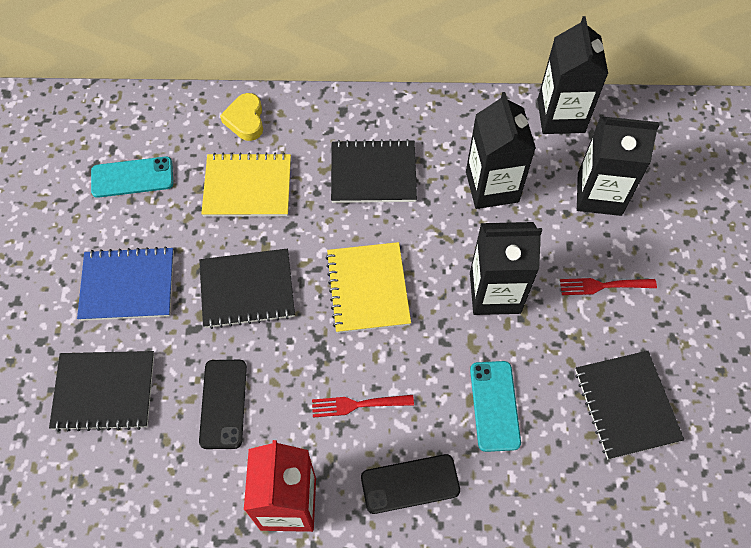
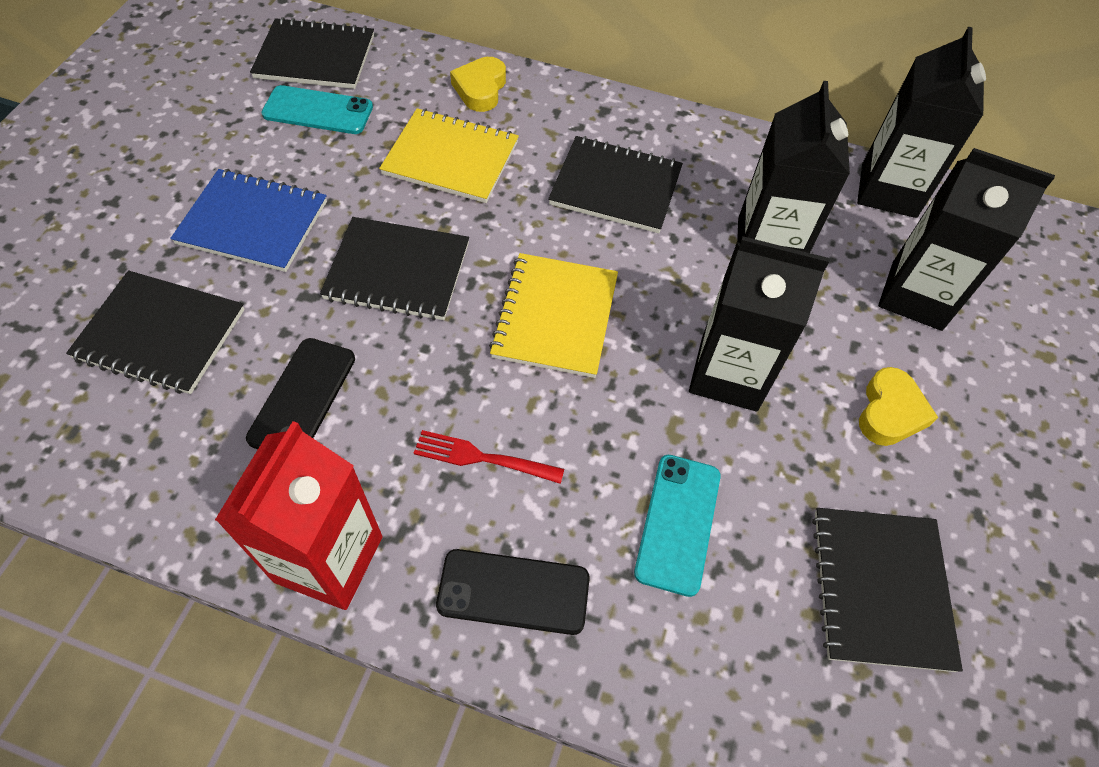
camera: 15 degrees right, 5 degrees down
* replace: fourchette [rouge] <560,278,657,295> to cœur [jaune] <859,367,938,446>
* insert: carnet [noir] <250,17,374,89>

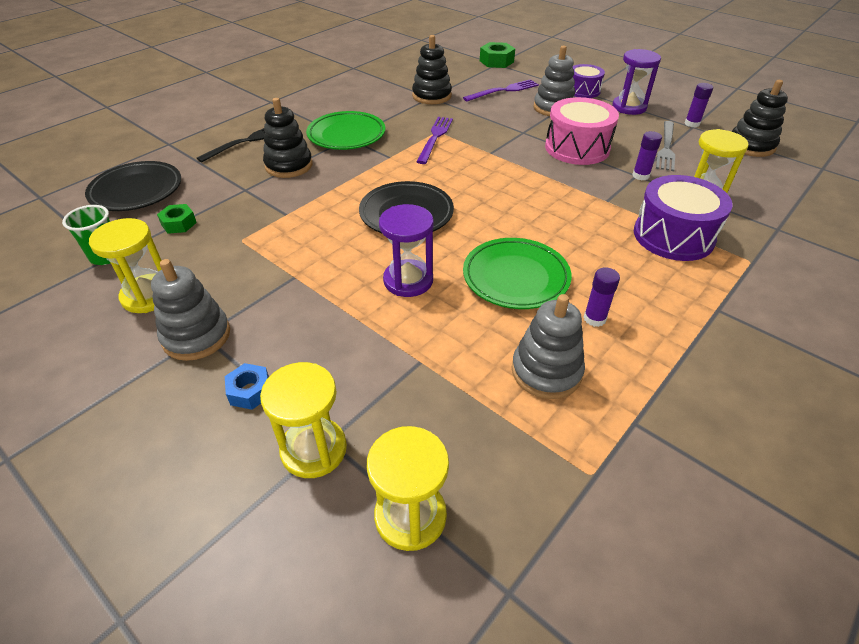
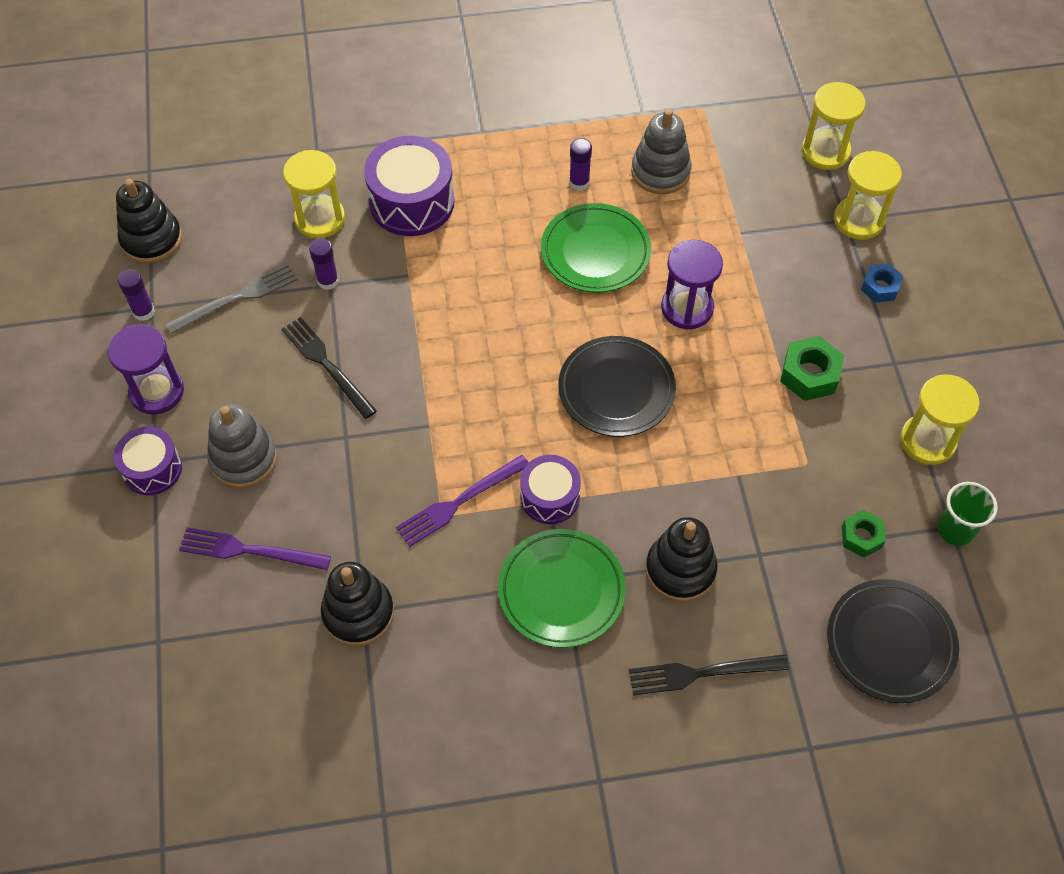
camera: 140 degrees left, 15 degrees up
* move: écrou [vert] <480,42,515,68> to <780,336,844,401>
* replace: tambour [rose] <545,97,619,165> to fourchette [noir] <281,317,377,419>
* delete: jouet à empiler [gris] <151,259,230,361>
* insert: tambour [violet] <520,455,581,524>

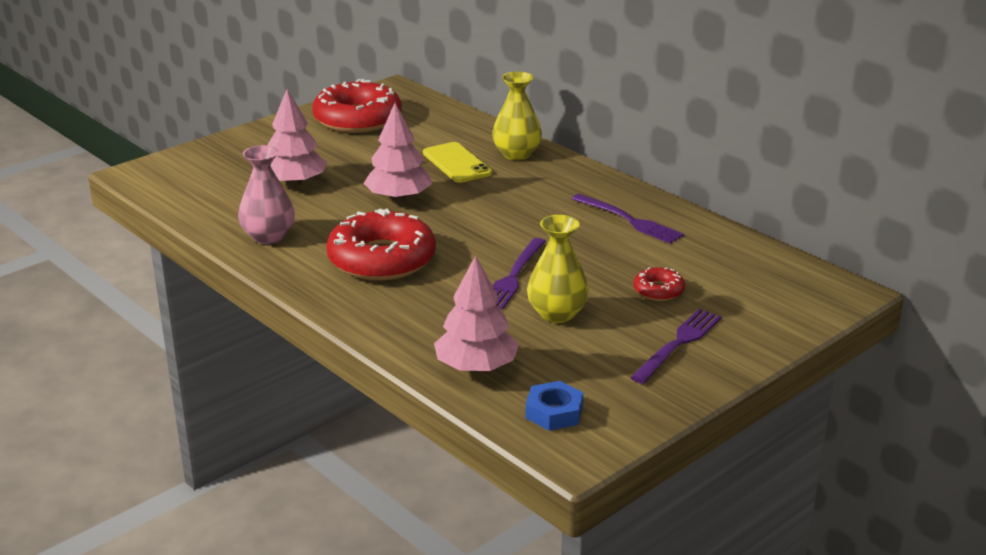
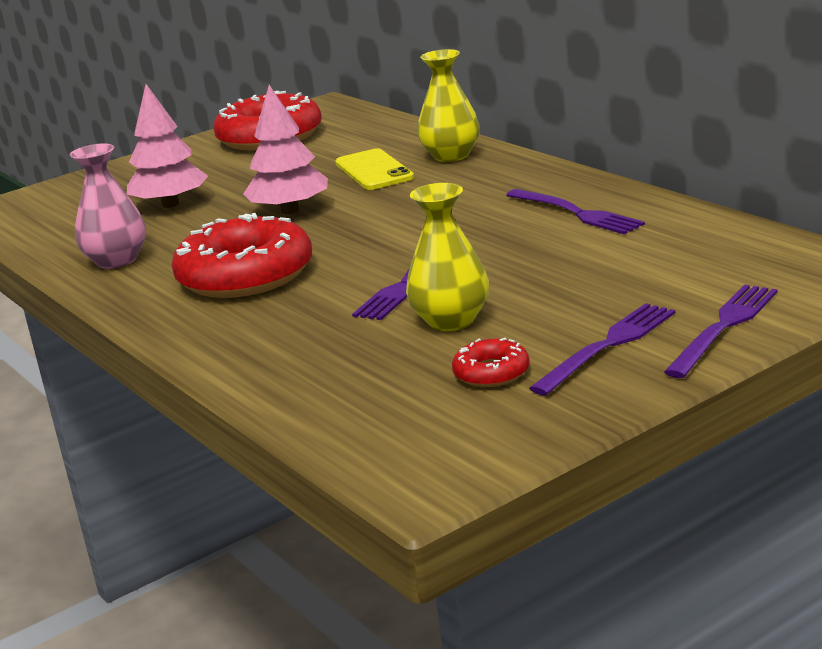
camera: 10 degrees right, 5 degrees down
* delete: arbre [rose] <434,255,519,372>
* move: beignet [rouge] <633,267,685,301> to <452,338,530,387>
* delete: écrou [bleu] <525,381,584,431>
* insert: fourchette [violet] <664,285,778,378>

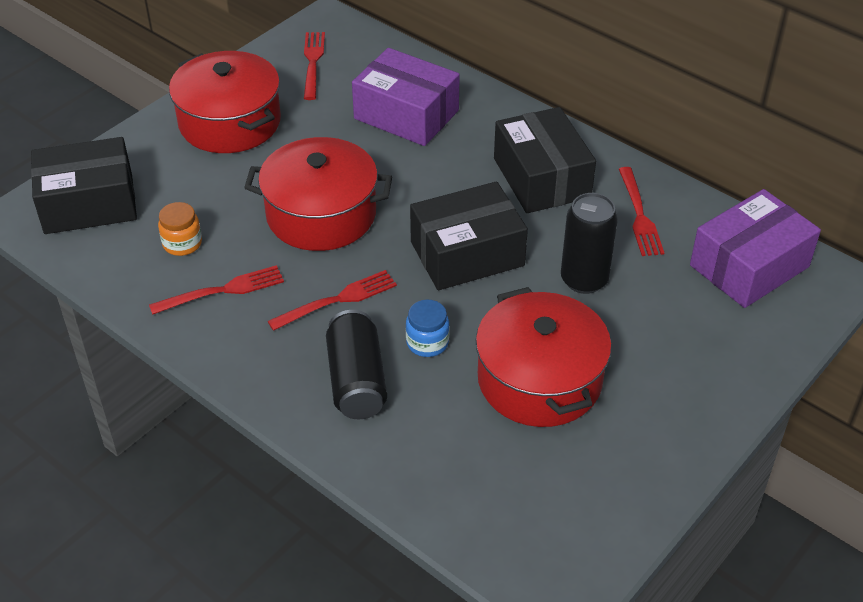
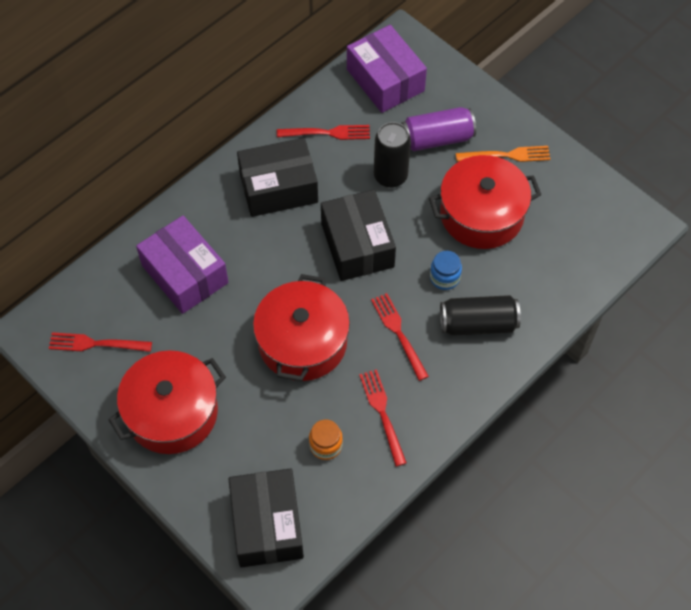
camera: 85 degrees left, 15 degrees up
* rotate: boîte [violet] <352,48,460,146> = <136,216,229,314> 75 degrees counterclockwise
* insert: canette [violet] <401,107,476,151>
* insert: fourchette [orange] <456,146,550,162>

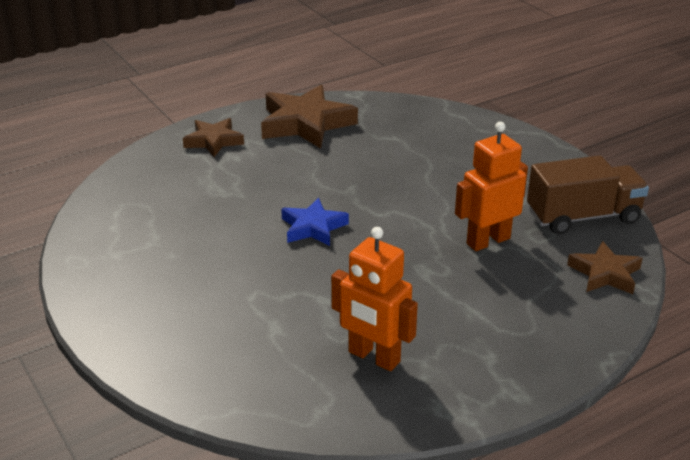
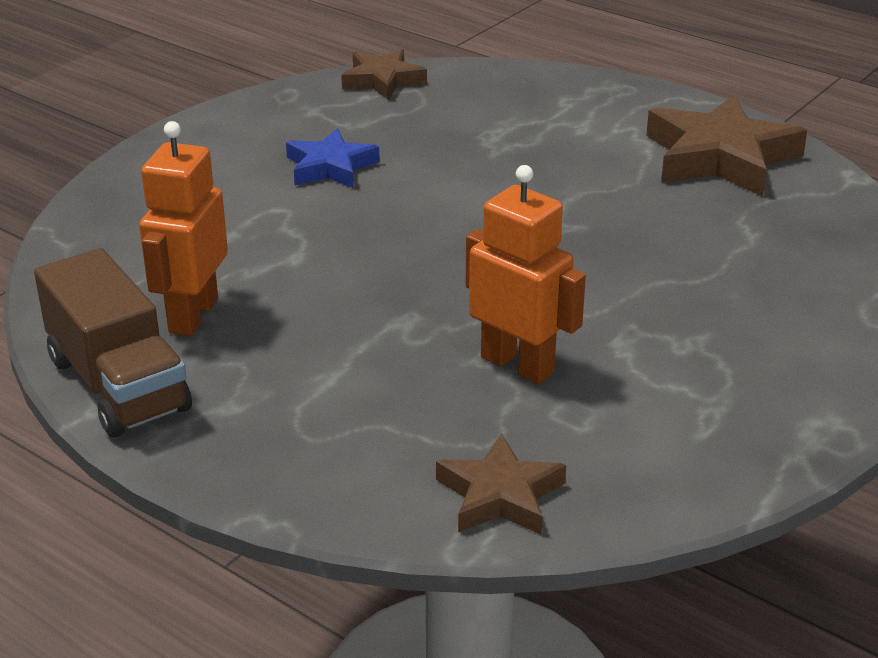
camera: 70 degrees right, 0 degrees up
* move: étoile [marron] <183,118,244,157> to <341,49,427,100>
* move: camion [marron] <527,155,649,234> to <34,248,192,437>
* move: étoile [bleu] <281,198,349,246> to <286,129,380,188>

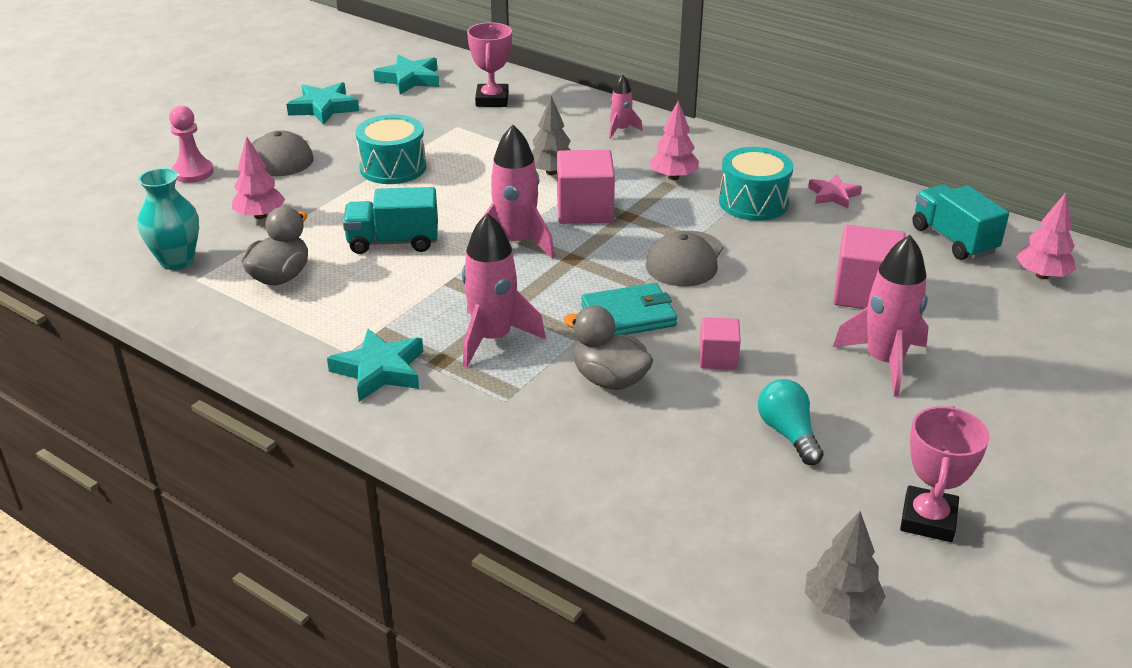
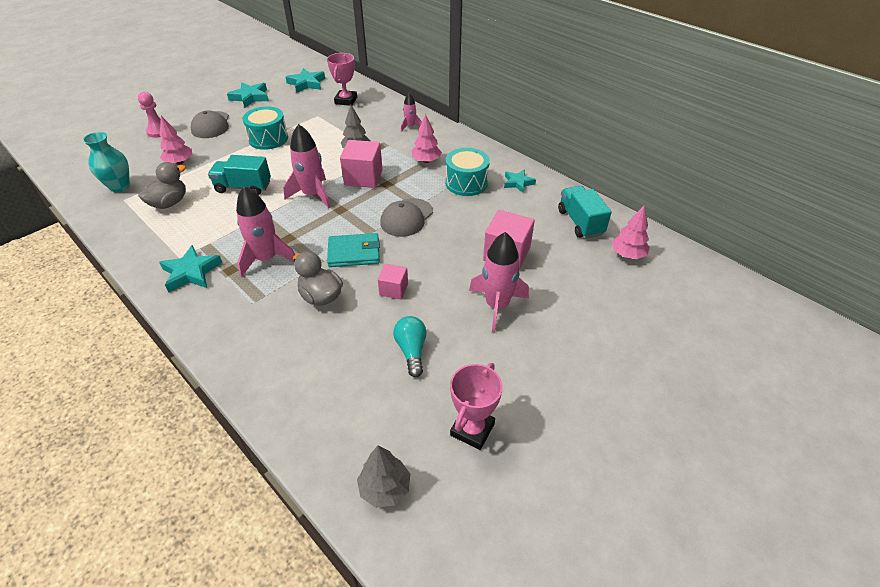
camera: 10 degrees right, 10 degrees up
* recolor: étoile [rose] <808,174,862,208> to étoile [turquoise] <504,170,536,193>

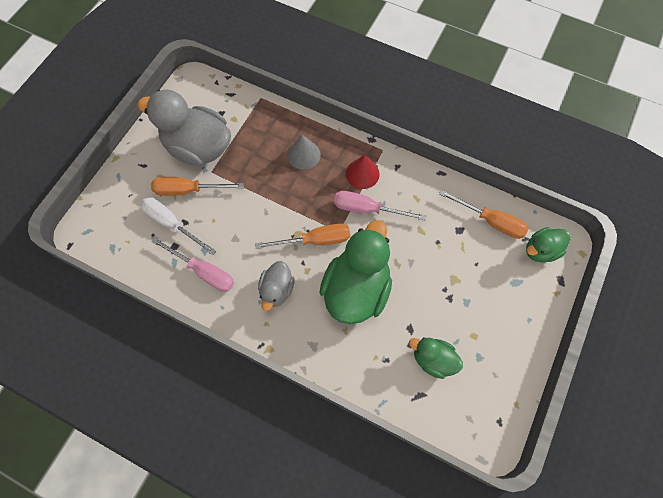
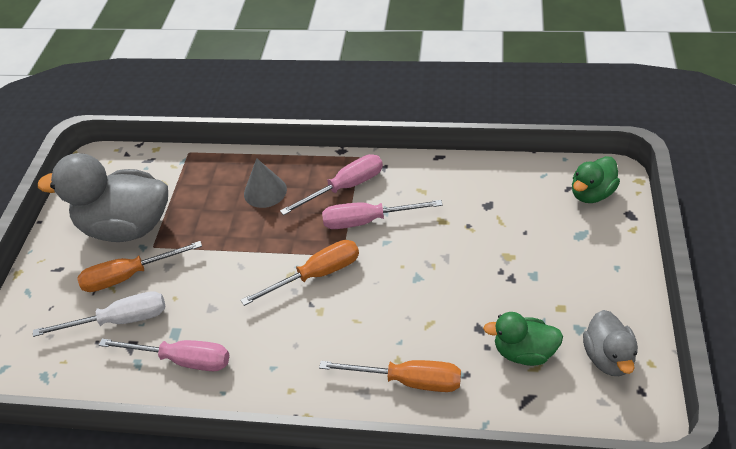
camera: 15 degrees left, 20 degrees down
* replace: cône [rouge] <346,155,379,189> to tournevis [rose] <280,154,383,215>
* move: tournevis [orange] <439,190,529,239> to <319,360,461,392>
* rotate: tournevis [blanc] <140,197,216,255> = <33,291,165,337> 150 degrees clockwise
* delete: canard [vert] <320,220,392,324>
* move: canard [gris] <258,261,294,311> to <583,310,638,376>

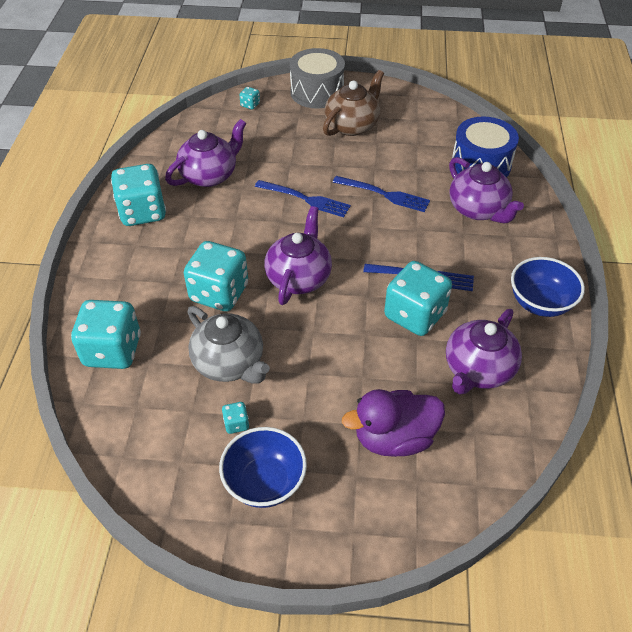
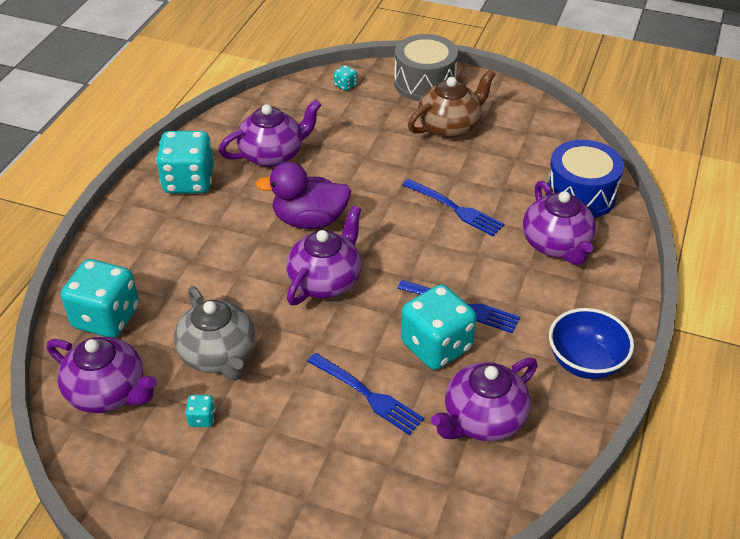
camera: 15 degrees right, 5 degrees down
* move: fourchette [bleu] <255,180,351,217> to <307,353,424,435>
* delete: dé [turquoise] <184,241,248,311>
* move: canard [violet] <342,389,445,457> to <256,162,351,229>
* delete: bol [bleu] <219,427,307,508>
* insert: théière [violet] <47,337,157,413>

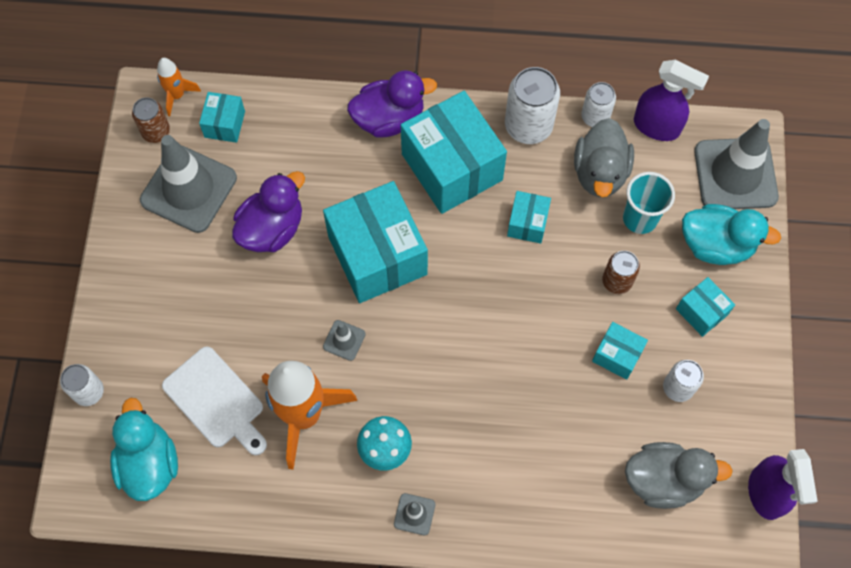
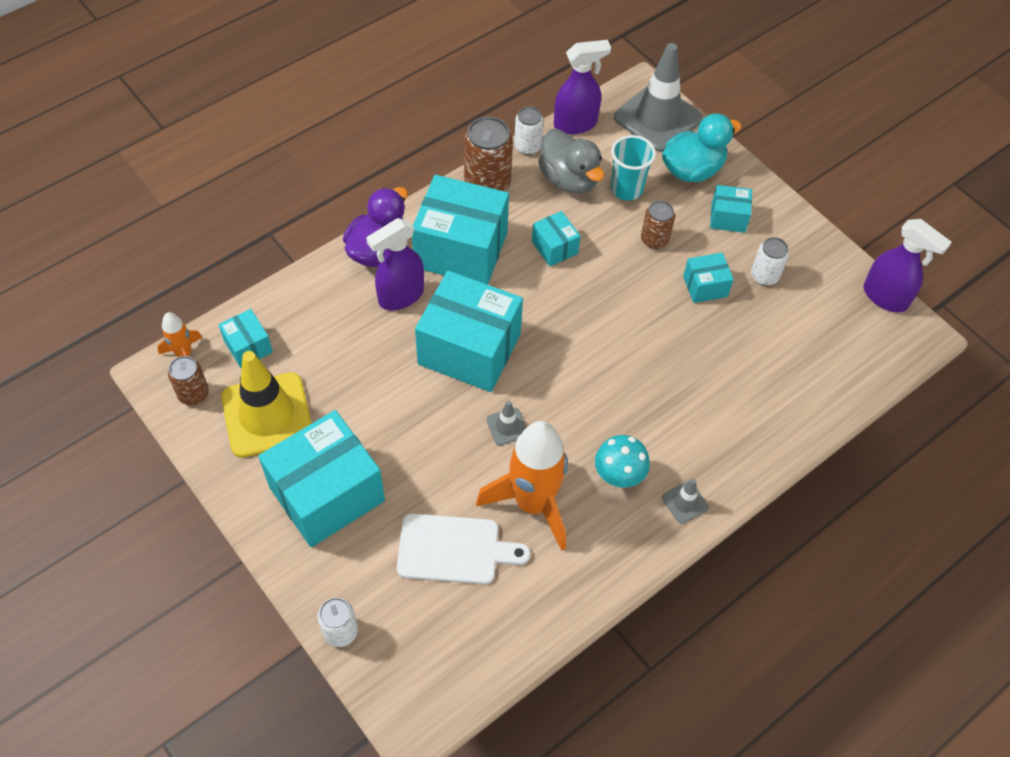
camera: 45 degrees left, 10 degrees down
* recolor: canette [blanc] <505,67,560,144> to canette [marron] <464,117,513,192>
* recolor: cône de chantier [gris] <140,135,237,233> to cône de chantier [jaune] <221,351,312,458>
* delete: canard [violet] <232,171,305,252>
* delete: canard [turquoise] <110,397,178,501>
* delete: canard [gris] <625,442,733,509>
* insert: vaporisateur [violet] <366,218,424,310>
* insert: boîte [turquoise] <258,410,385,547>

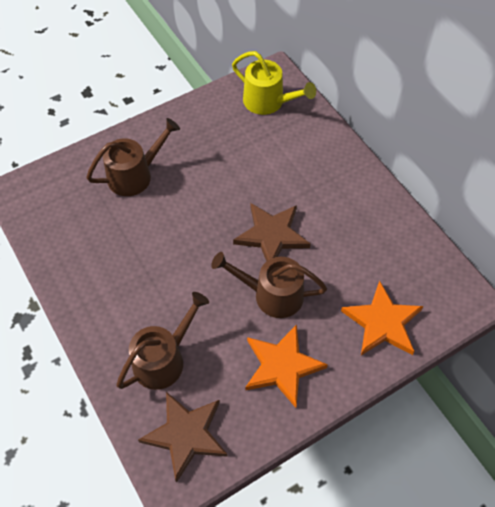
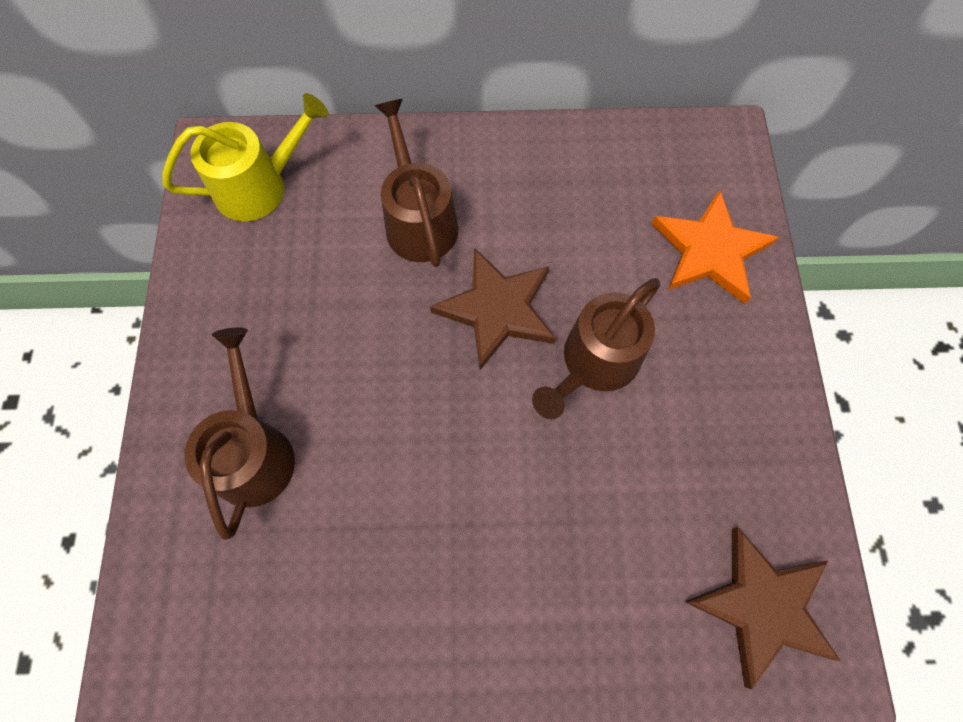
camera: 60 degrees left, 10 degrees up
* move: arrosoir [marron] <116,292,209,390> to <375,99,458,267>
* delete: étoile [orange] <245,324,328,408>

